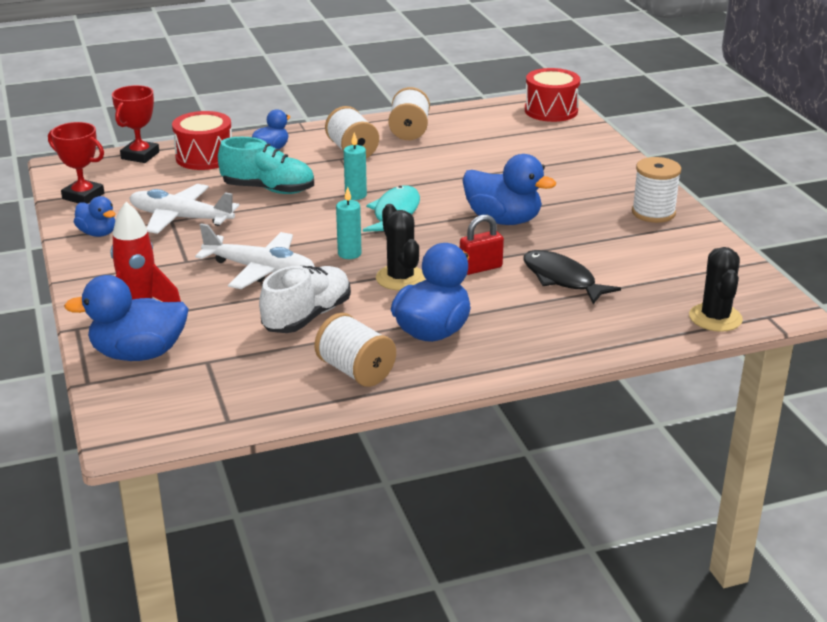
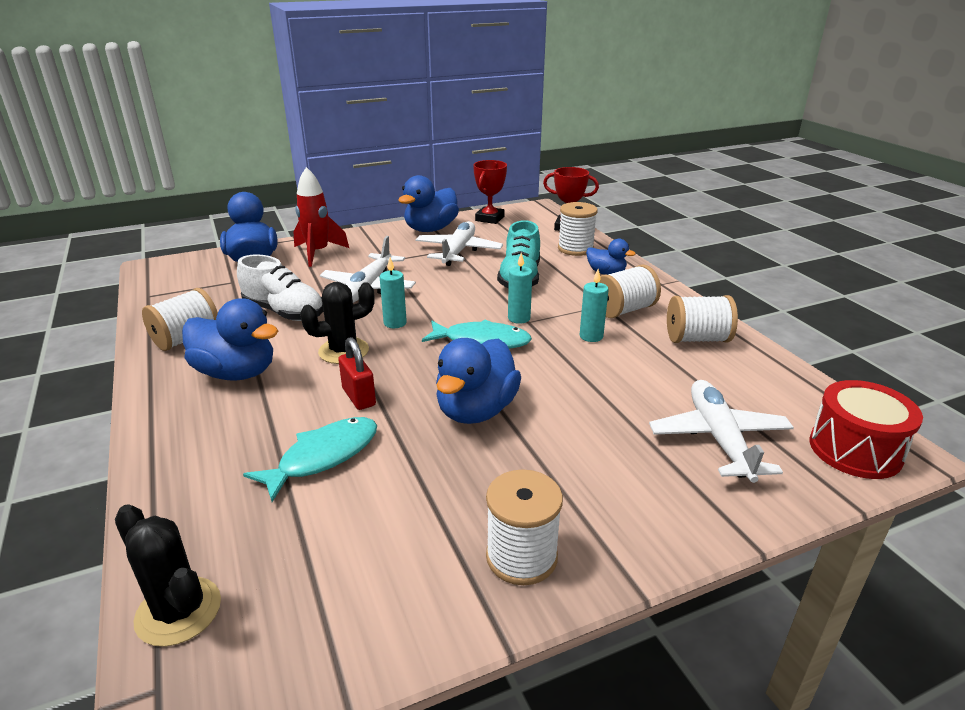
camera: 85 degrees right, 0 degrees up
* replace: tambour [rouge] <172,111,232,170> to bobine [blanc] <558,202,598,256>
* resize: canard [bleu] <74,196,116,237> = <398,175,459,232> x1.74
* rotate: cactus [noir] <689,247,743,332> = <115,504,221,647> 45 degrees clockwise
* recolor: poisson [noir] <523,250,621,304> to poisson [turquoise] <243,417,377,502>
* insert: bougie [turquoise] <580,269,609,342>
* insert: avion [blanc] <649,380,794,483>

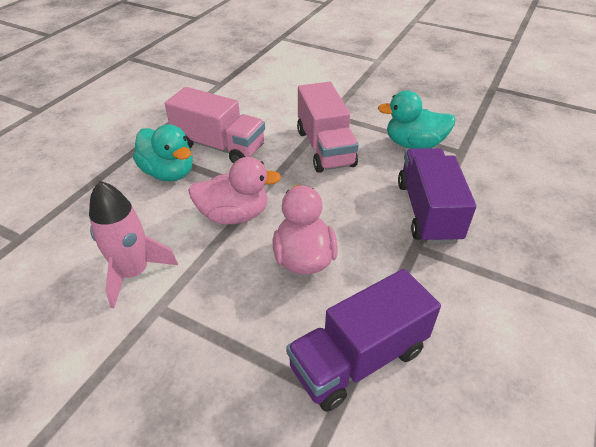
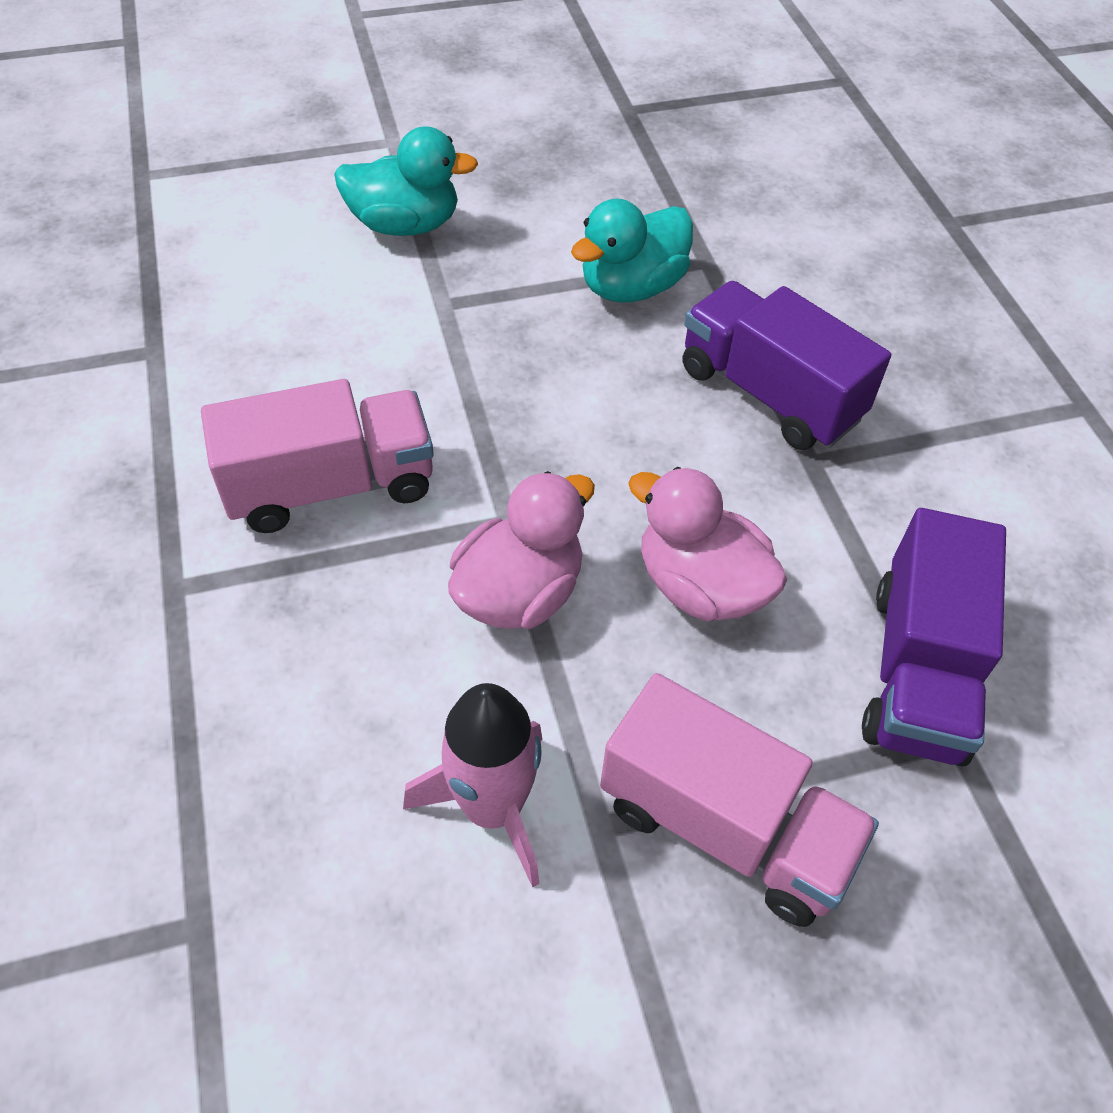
camera: 45 degrees left, 10 degrees up
* move: camion [rose] <297,82,359,173> to <600,673,879,927>
* move: canard [turquoise] <133,124,192,181> to <334,126,478,236>

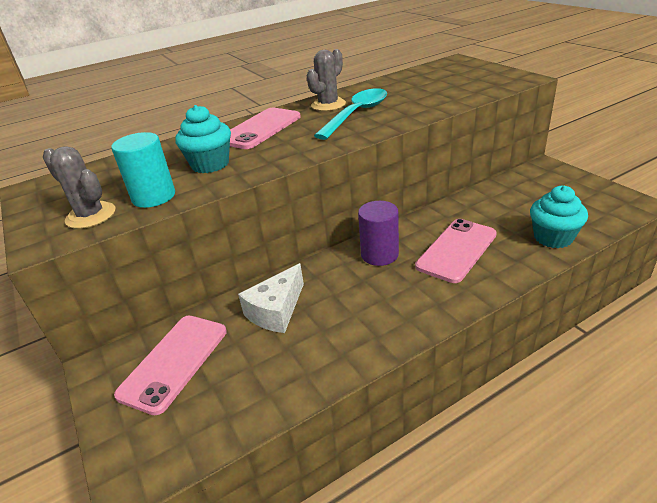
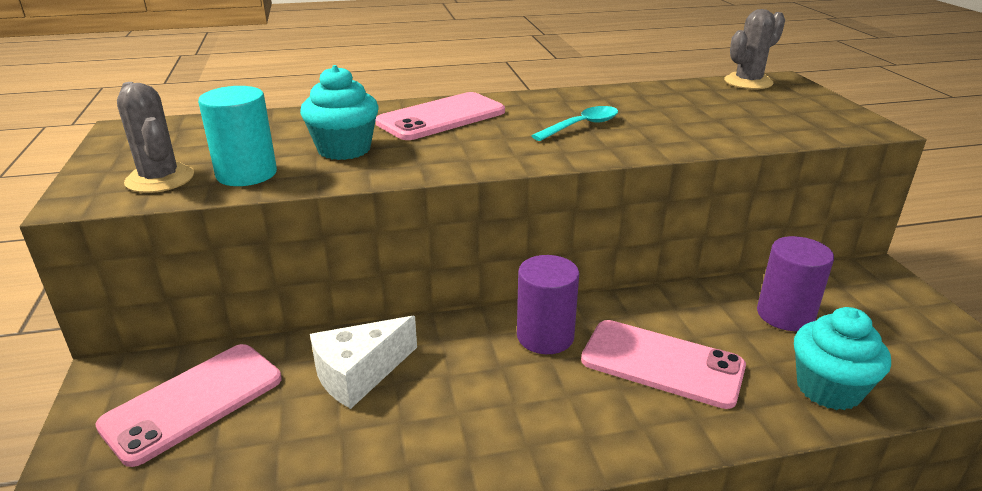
camera: 15 degrees right, 5 degrees down
* move: cactus [gris] <306,49,346,111> to <724,9,785,89>
* resize: cuillère [turquoise] <314,88,387,140> = <532,106,618,141> x0.63
* rotate: téléphone [rose] <415,219,497,283> = <581,320,746,409> 60 degrees clockwise
* insert: cylindre [violet] <757,236,834,331>

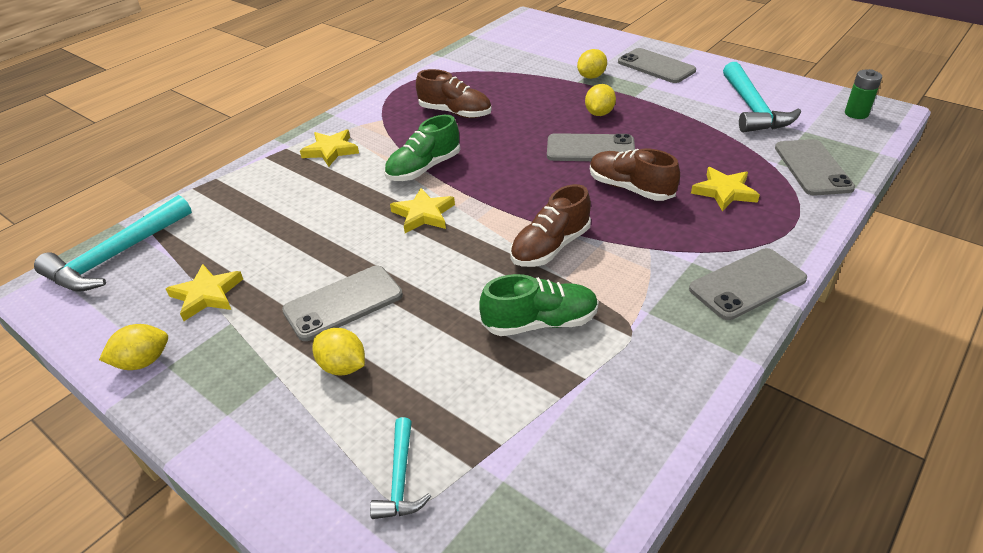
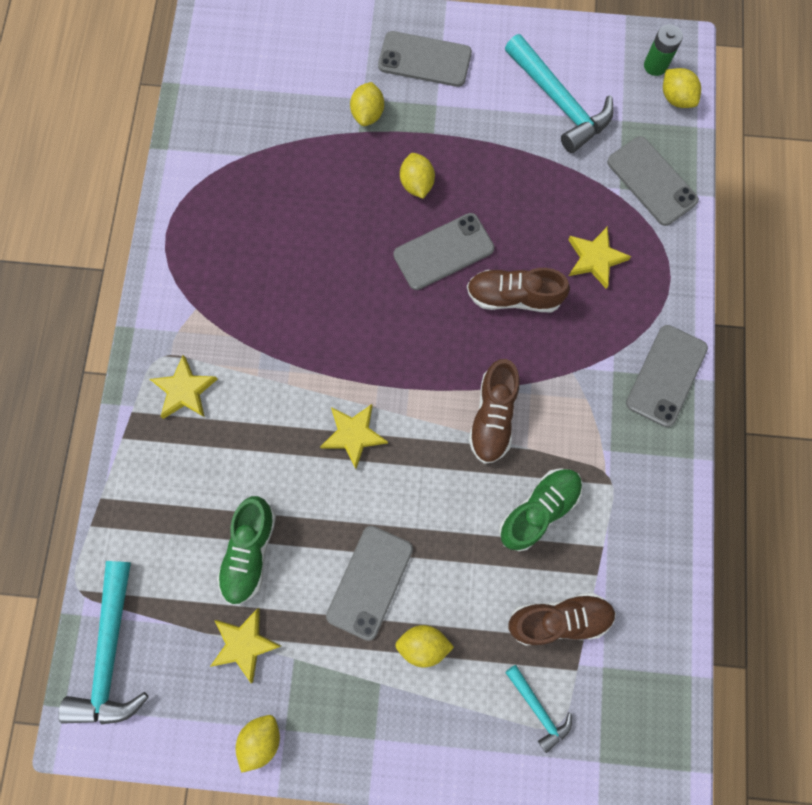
camera: 35 degrees left, 35 degrees up
* move: chaussure [marron] <416,69,492,118> to <508,593,616,646>
* move: chaussure [vert] <384,115,460,181> to <217,496,276,605>
* insert: citron [jaune] <663,68,701,108>

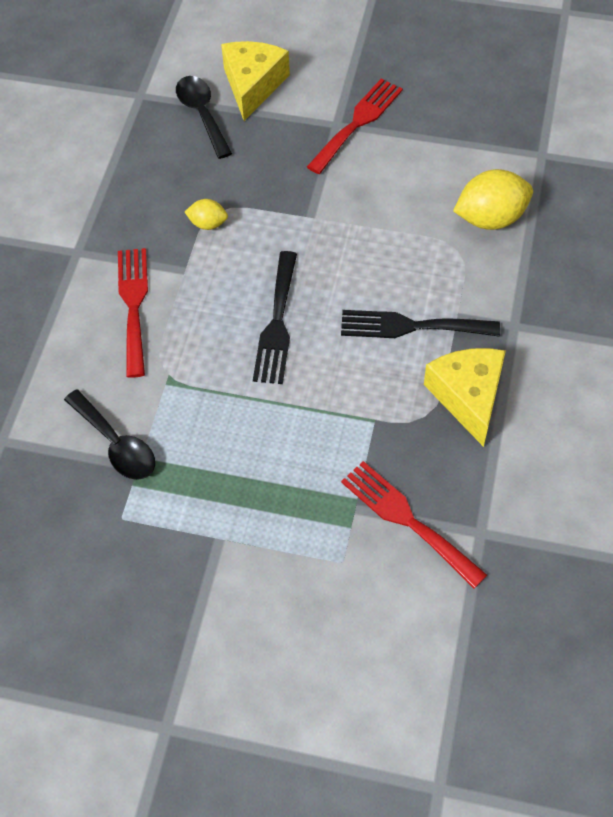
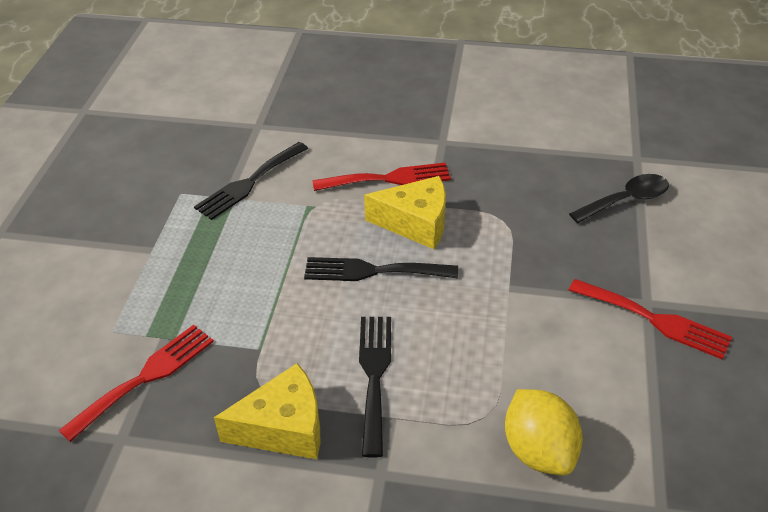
camera: 85 degrees right, 15 degrees down
* move: fromage [jaune] <221,41,290,121> to <364,176,446,249>
* delete: citron [jaune] <185,199,228,230>
* replace: cuillère [noir] <64,390,155,480> to fourchette [noir] <194,142,308,220>

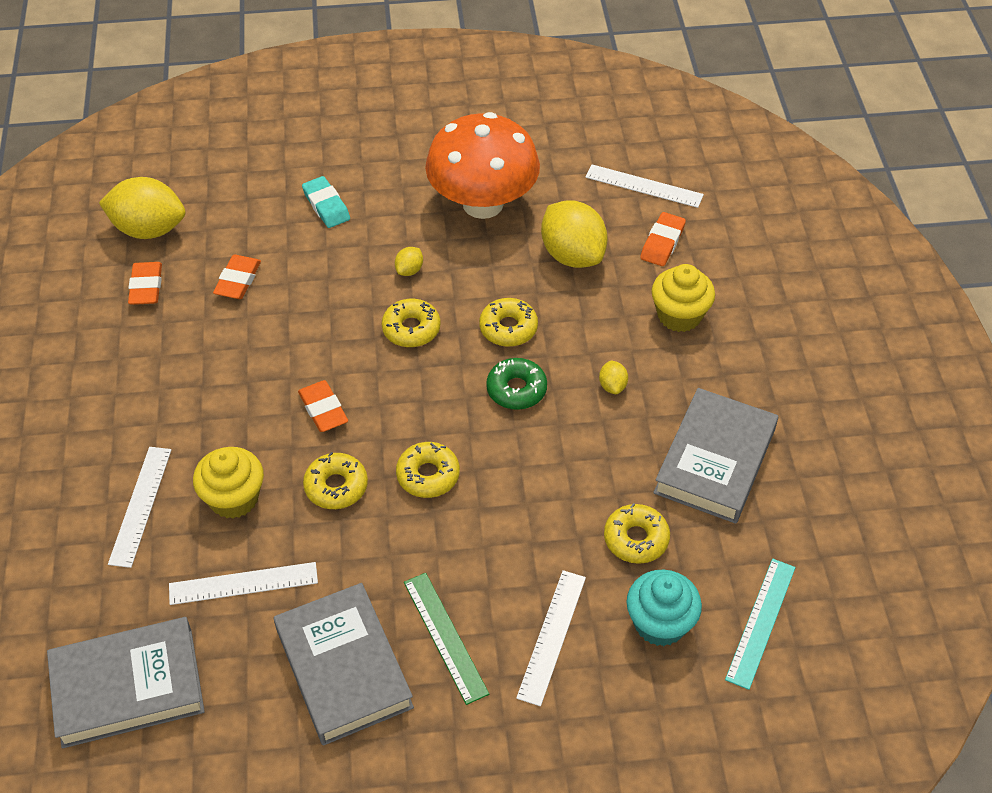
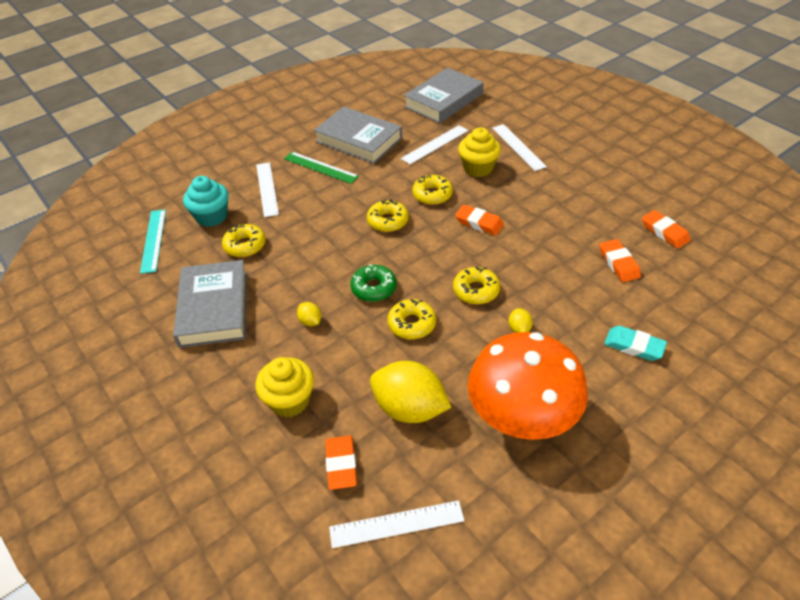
camera: 150 degrees right, 5 degrees down
* delete: citron [jaune] <99,177,185,239>

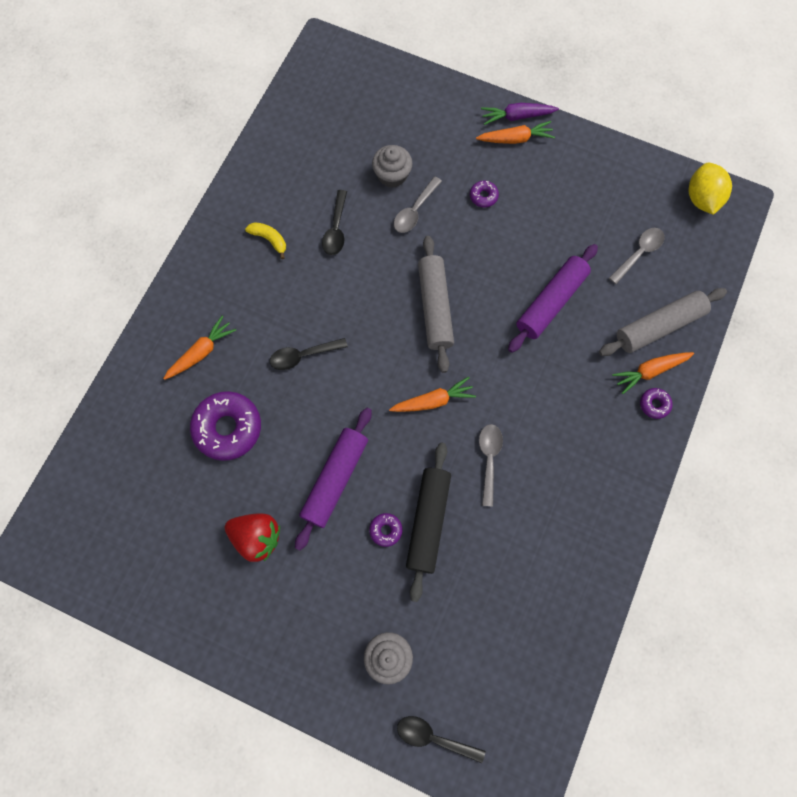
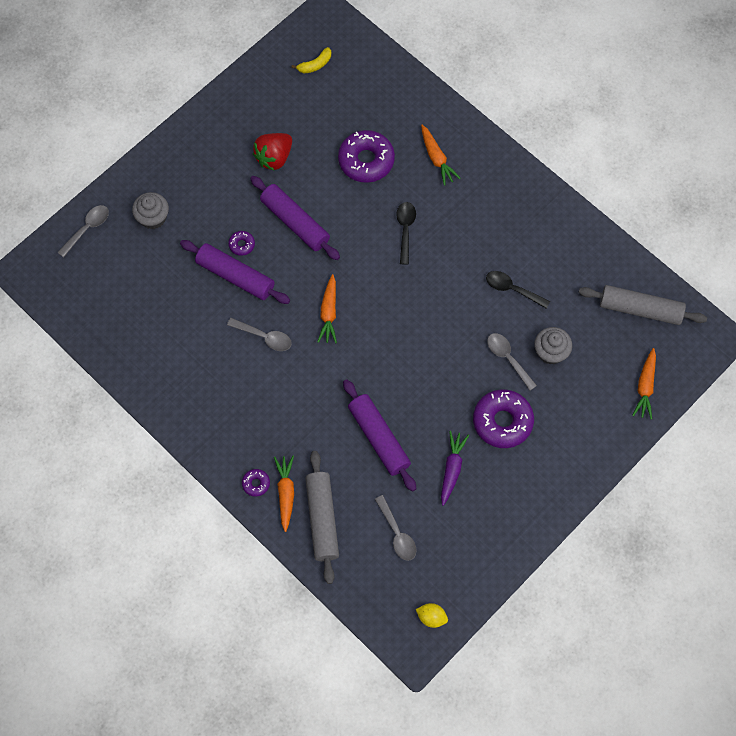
camera: 110 degrees right, 5 degrees down
* move: carotte [violet] <481,103,559,125> to <441,431,469,506>
* move: carotte [orange] <476,121,555,144> to <632,348,656,419>
* resize: citron [jaune] <688,162,732,215> = <416,603,448,628> x0.60
* resize: beignet [violet] <470,180,499,208> = <473,389,534,448> x2.19
* move: banane [jaune] <245,222,286,259> to <291,47,331,74>
* move: rouleau à pâtisserie [gris] <418,236,454,373> to <578,285,707,325>
* recolor: rouleau à pâtisserie [noir] <406,443,451,602> to rouleau à pâtisserie [violet] <180,240,290,304>
* recolor: cuillère [noir] <397,716,485,763> to cuillère [gris] <57,205,109,257>

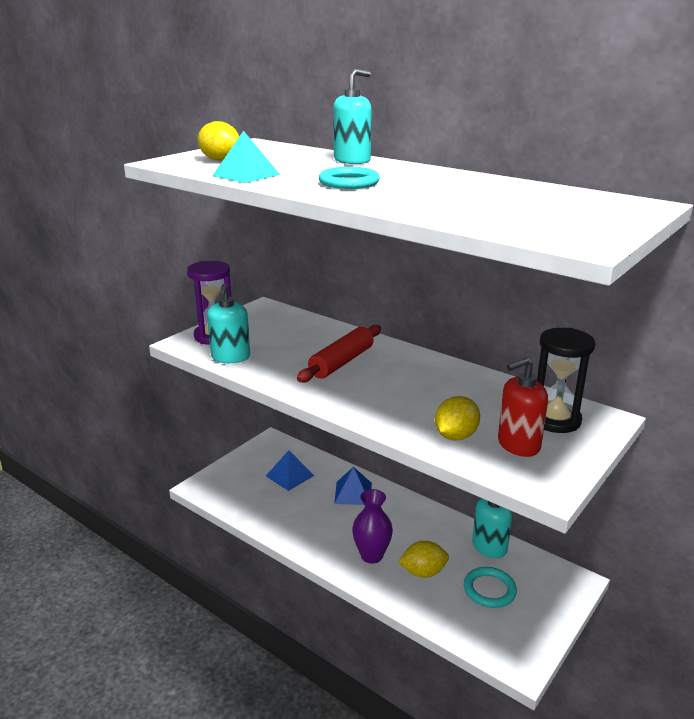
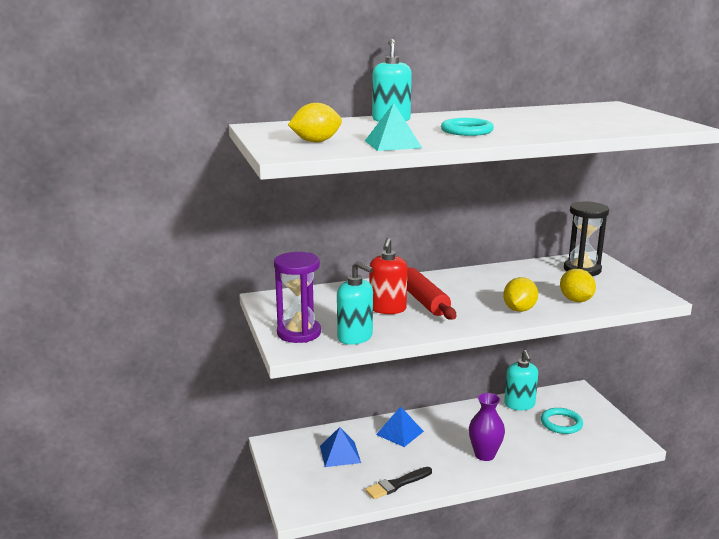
camera: 55 degrees left, 5 degrees down
* move: distributeur de savon [rouge] <498,357,548,457> to <369,238,407,314>
* move: citron [jaune] <399,541,449,578> to <503,277,538,312>
* insert: pinceau [noir] <365,467,432,499>

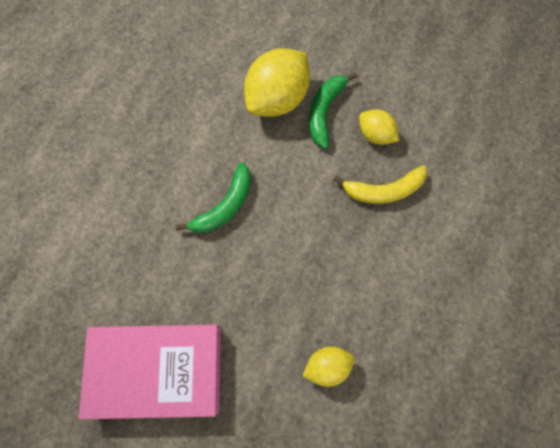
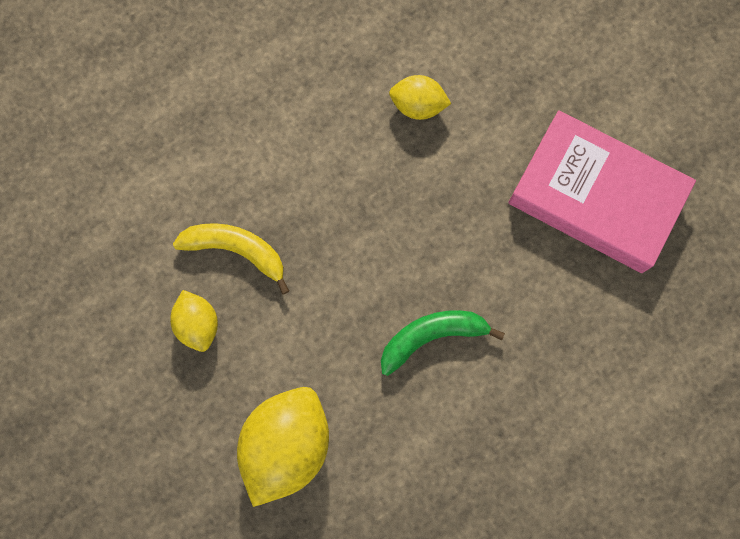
camera: 150 degrees left, 5 degrees up
* rotate: citron [jaune] <244,48,310,117> = <237,387,329,507> 45 degrees counterclockwise
* delete: banane [vert] <309,73,357,149>

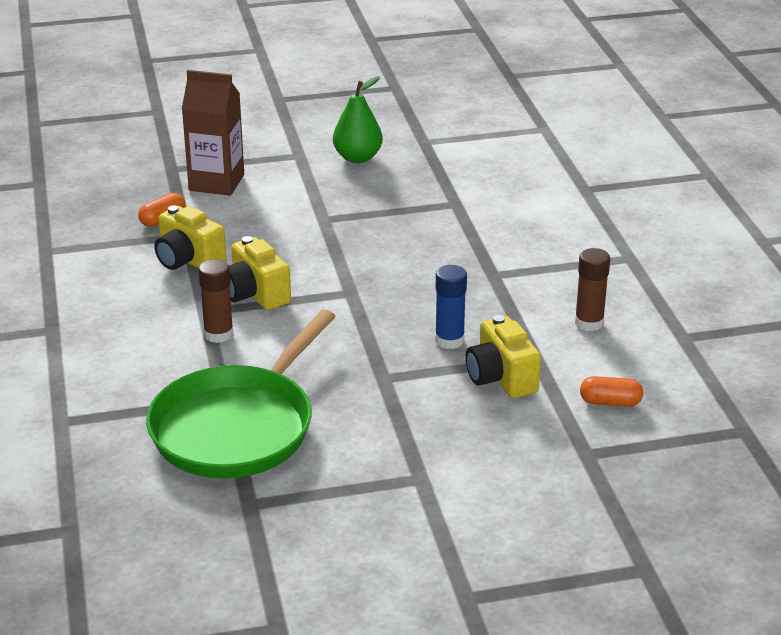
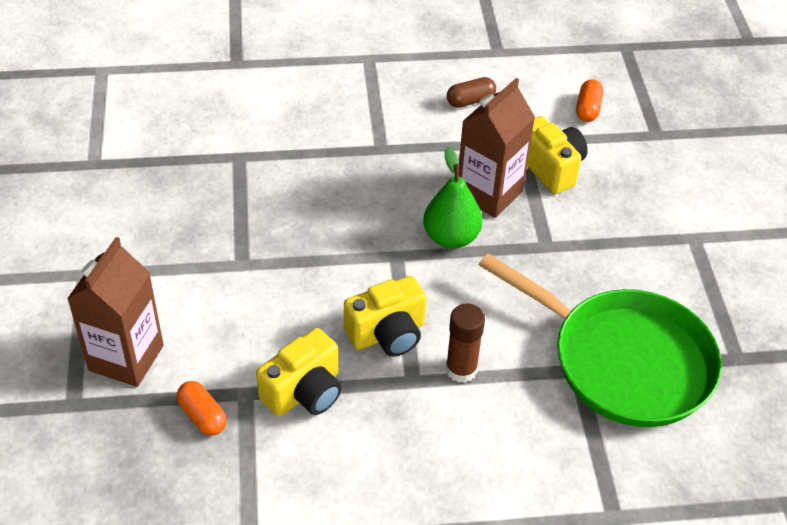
camera: 85 degrees left, 15 degrees up
* move: poire [vert] <333,76,383,163> to <423,147,483,249>
* replace: bâton de colle [marron] <575,248,610,331> to gélule [marron] <447,77,496,108>
* replace: bâton de colle [bleu] <435,265,467,349> to brique de lait [marron] <459,78,535,218>
* rotate: appareil photo [jaune] <465,315,541,398> = <527,116,588,194> 105 degrees counterclockwise

